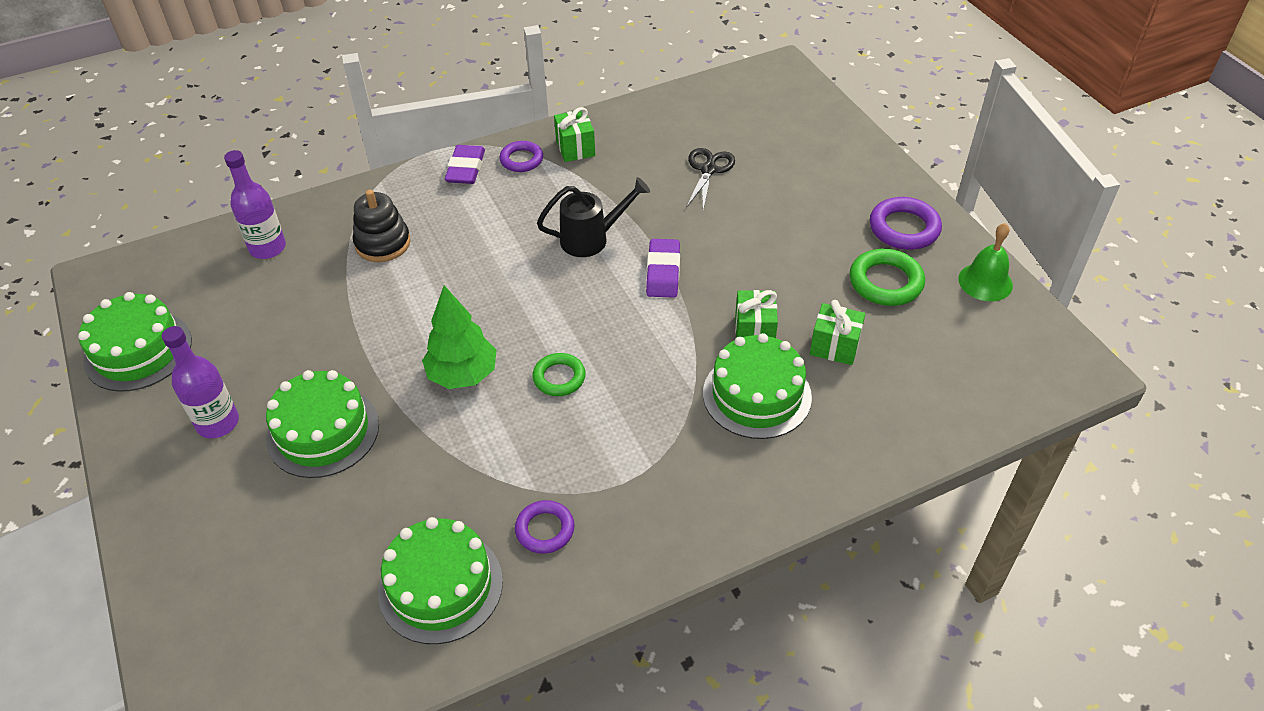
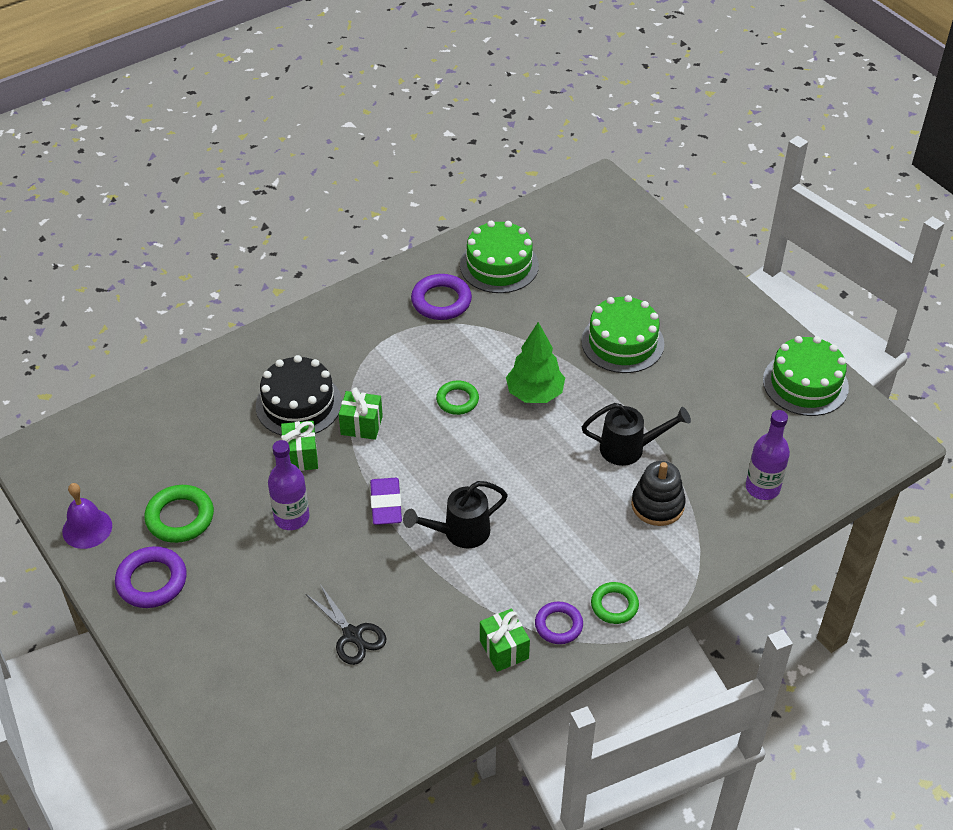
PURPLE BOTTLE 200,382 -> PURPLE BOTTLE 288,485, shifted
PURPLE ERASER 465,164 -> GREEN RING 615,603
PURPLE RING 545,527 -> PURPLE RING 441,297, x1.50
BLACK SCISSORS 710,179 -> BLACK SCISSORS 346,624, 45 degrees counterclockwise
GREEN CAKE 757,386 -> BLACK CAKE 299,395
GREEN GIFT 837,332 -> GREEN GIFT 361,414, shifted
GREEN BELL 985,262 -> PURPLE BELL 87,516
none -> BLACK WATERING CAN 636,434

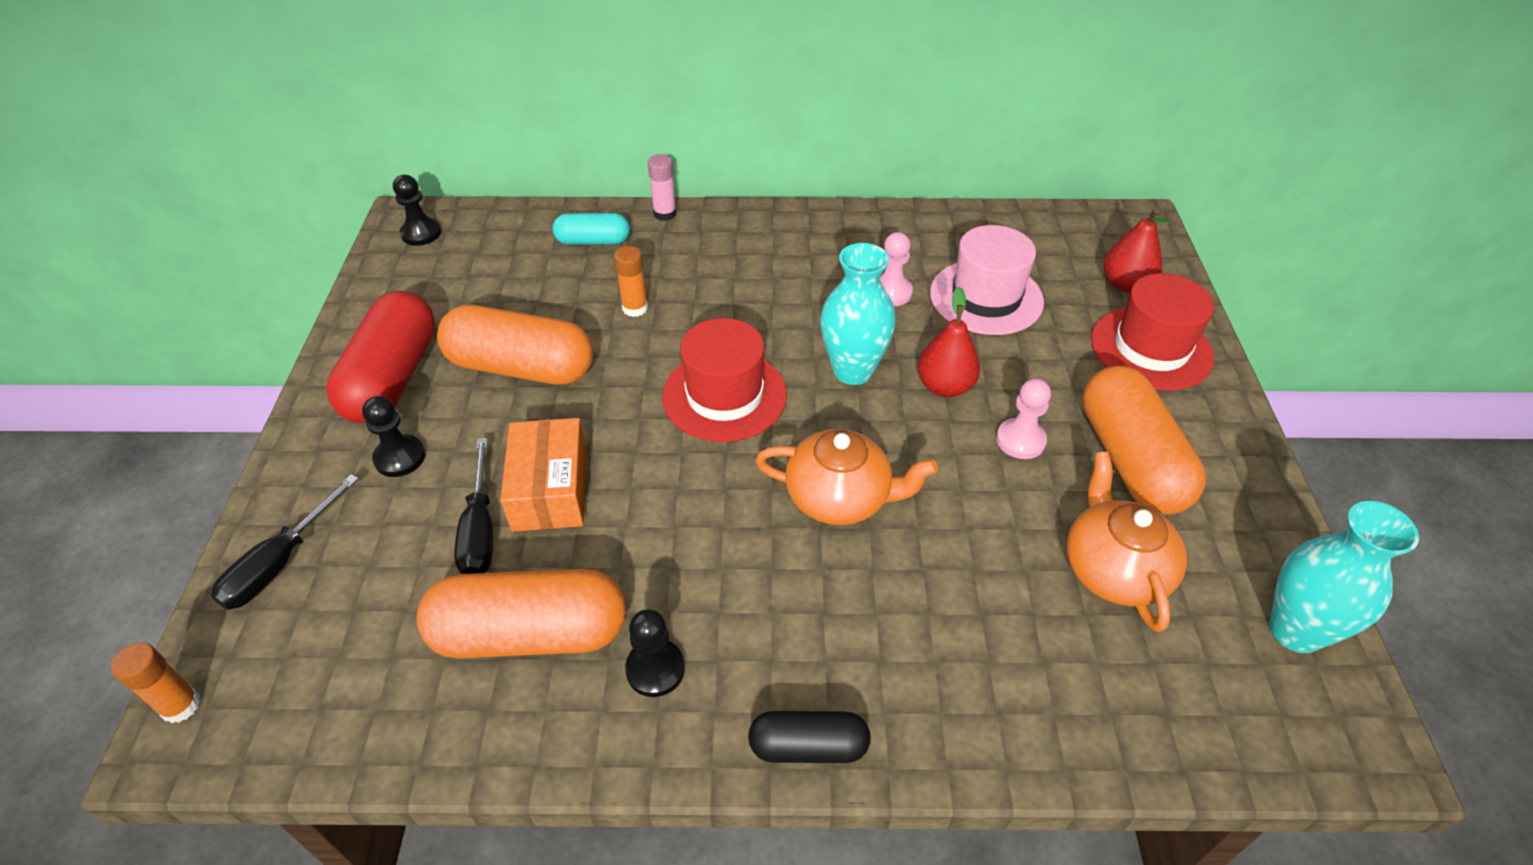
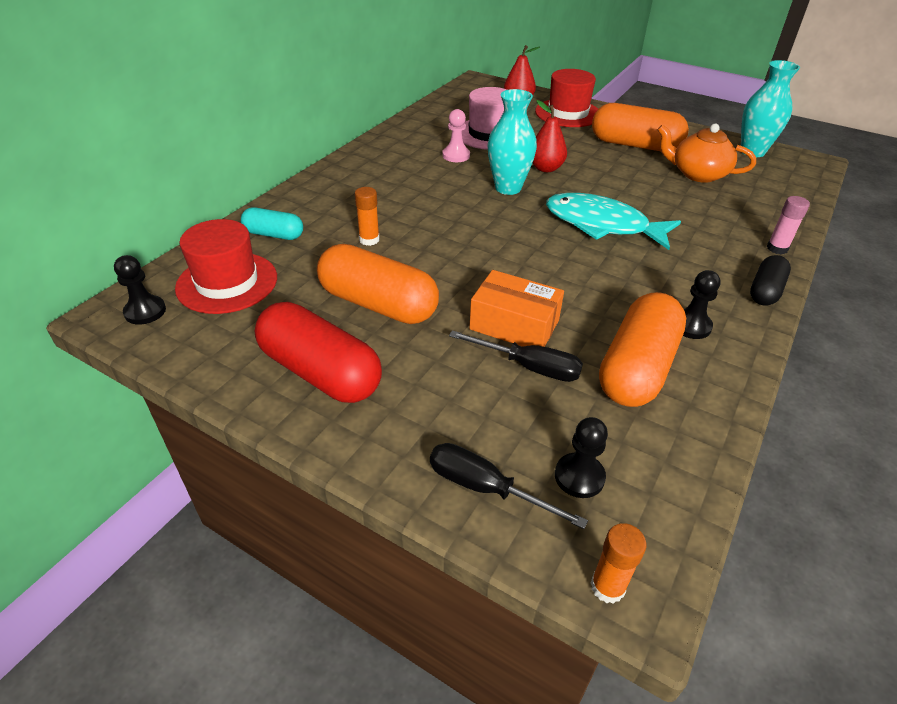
BLACK SCREWDRIVER 285,542 -> BLACK SCREWDRIVER 509,486, 150 degrees clockwise
BLACK PAWN 393,436 -> BLACK PAWN 581,457, shifted
ORANGE CAPSULE 515,345 -> ORANGE CAPSULE 378,284, 75 degrees clockwise
TURQUOISE CAPSULE 591,229 -> TURQUOISE CAPSULE 272,223, 75 degrees clockwise
PINK GLUE STICK 662,187 -> PINK GLUE STICK 788,225, shifted
RED HAT 724,380 -> RED HAT 226,266, shifted
ORANGE TEAPOT 846,477 -> TURQUOISE FISH 613,221
PINK PAWN 1023,419 -> none

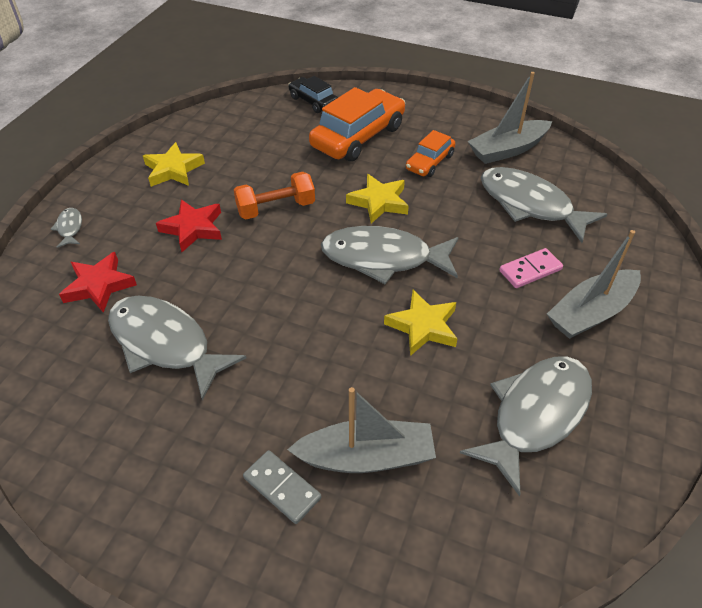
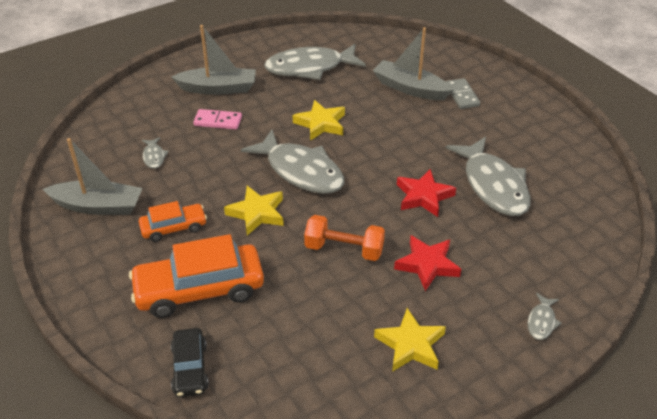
RED STAR 98,282 -> RED STAR 426,193, shifted
GREY FISH 544,205 -> GREY FISH 155,153, x0.43

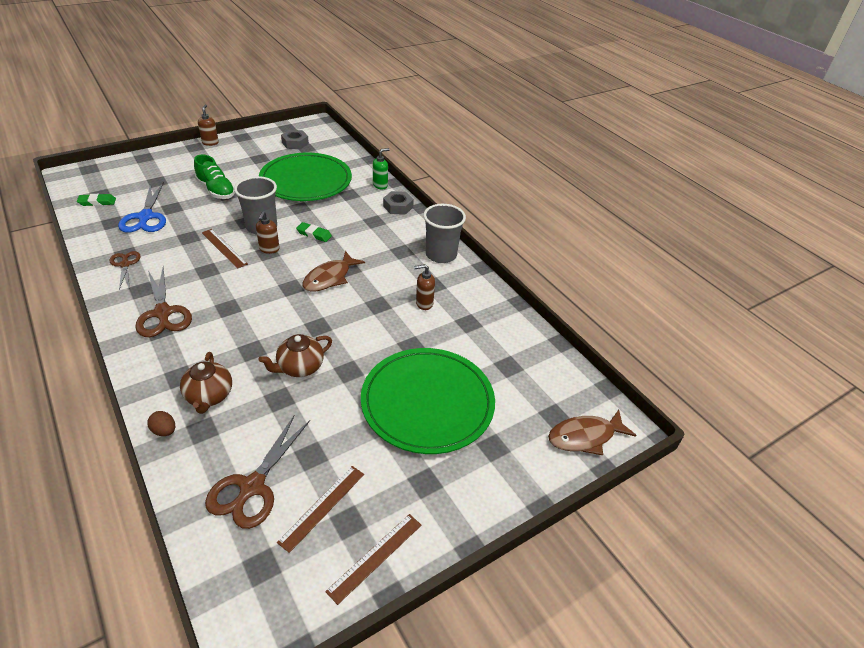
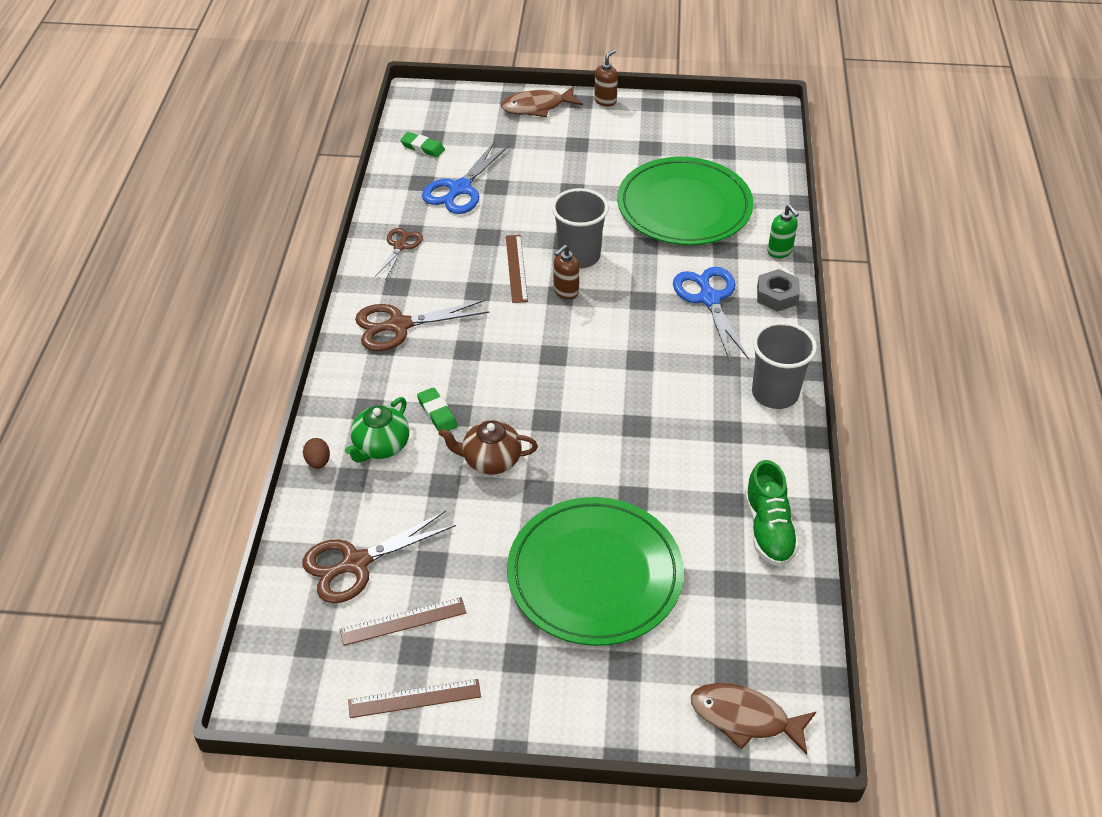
BROWN SCISSORS 163,302 -> BROWN SCISSORS 422,325, 60 degrees clockwise
BROWN TEAPOT 206,383 -> GREEN TEAPOT 377,430
GREEN SHOE 214,177 -> GREEN SHOE 771,513, shifted
GREY NUT 295,139 -> none
GREEN ERASER 314,232 -> GREEN ERASER 437,409, shifted
BROWN FISH 334,271 -> BROWN FISH 542,101, shifted
GREEN SOAP DISPENSER 381,168 -> GREEN SOAP DISPENSER 783,231, 60 degrees clockwise
BROWN SOAP DISPENSER 424,287 -> none
none -> BLUE SCISSORS 710,314

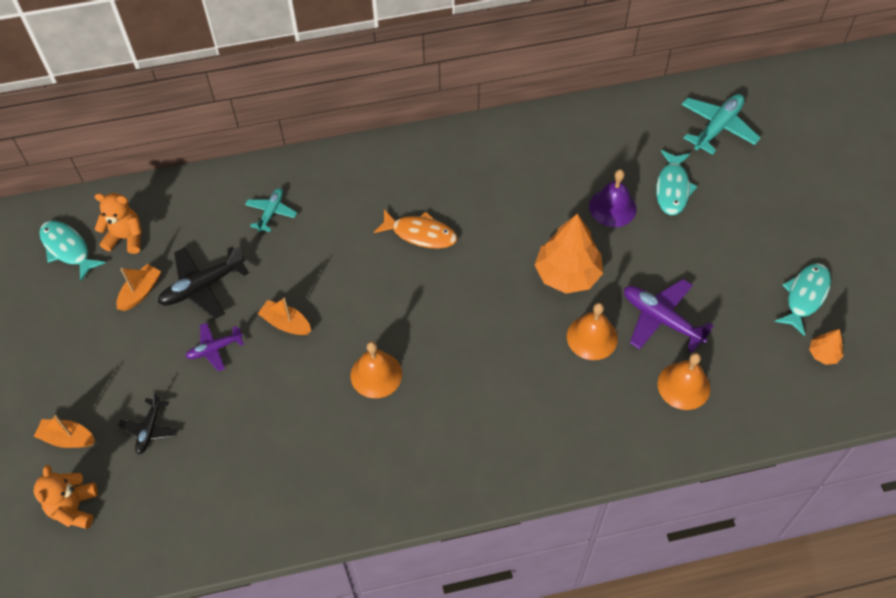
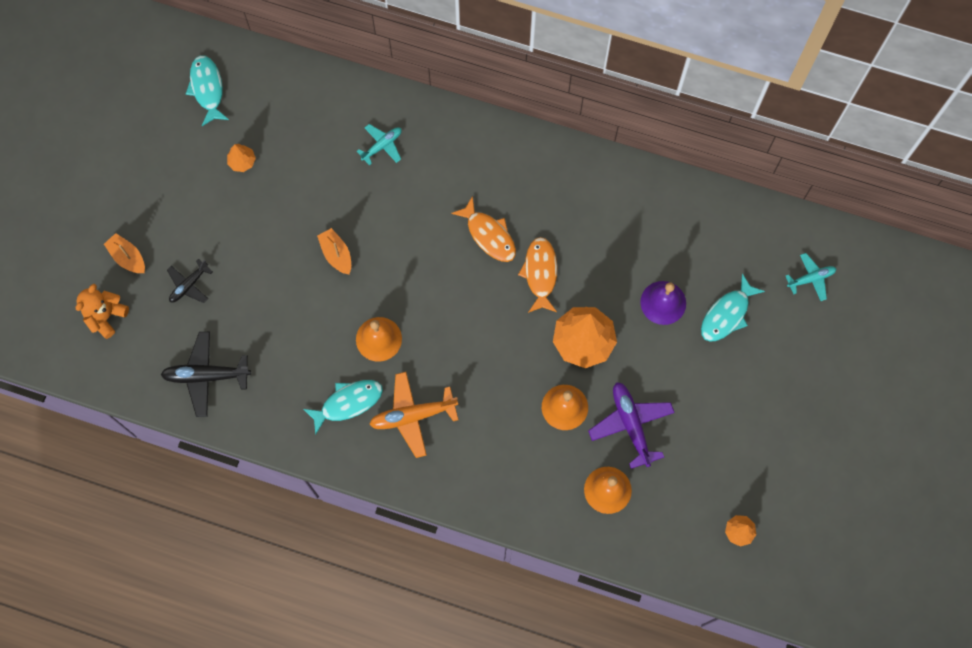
ORANGE TEDDY BEAR 118,223 -> none
ORANGE BOAT 138,287 -> ORANGE TREE 241,158
BLACK PLANE 203,282 -> BLACK PLANE 205,374, shifted
PURPLE PLANE 214,347 -> none
TURQUOISE PLANE 721,124 -> TURQUOISE PLANE 811,277, x0.61
TURQUOISE FISH 803,299 -> TURQUOISE FISH 343,407, shifted
none -> ORANGE PLANE 413,415
none -> ORANGE FISH 537,275

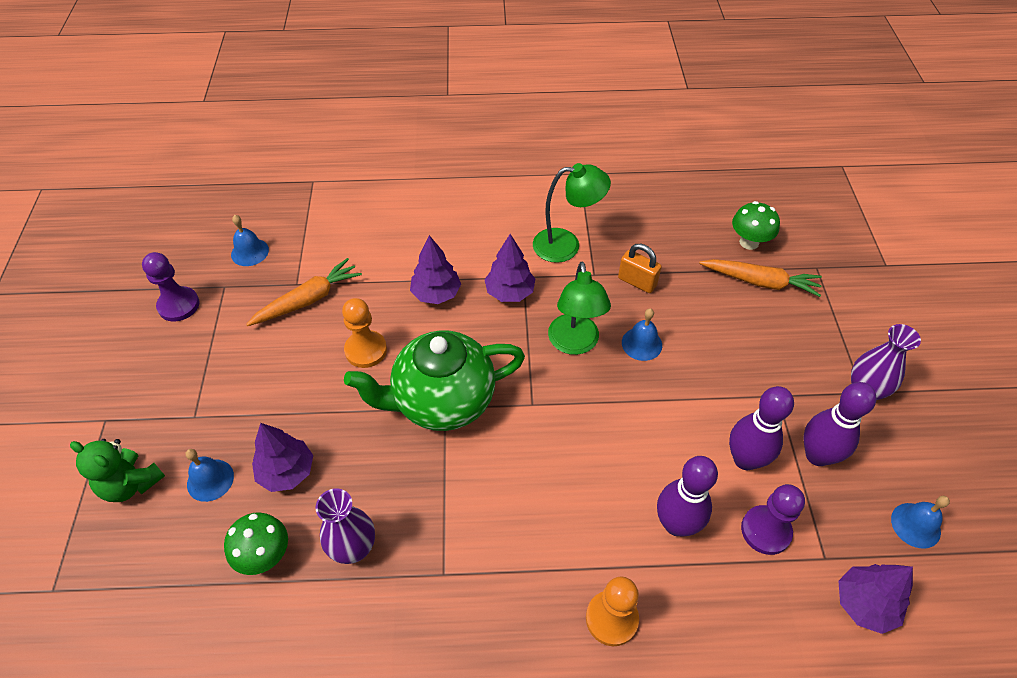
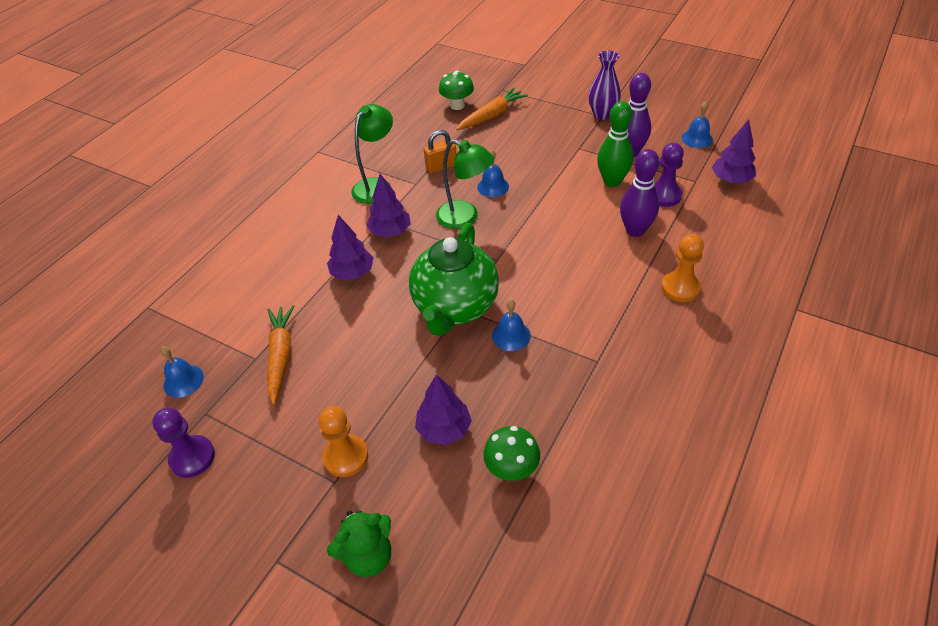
BLUE BELL 210,475 -> BLUE BELL 511,325, shifted
PURPLE VASE 345,526 -> none
ORANGE PAWN 364,333 -> ORANGE PAWN 343,441, shifted
PURPLE BOWLING PIN 761,428 -> GREEN BOWLING PIN 615,144

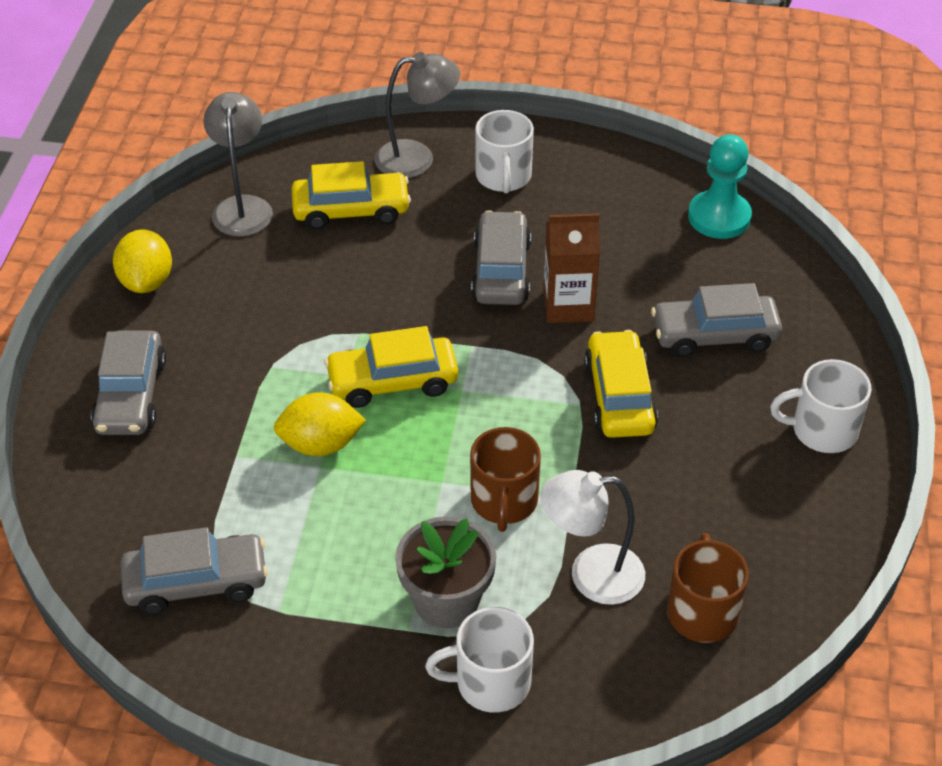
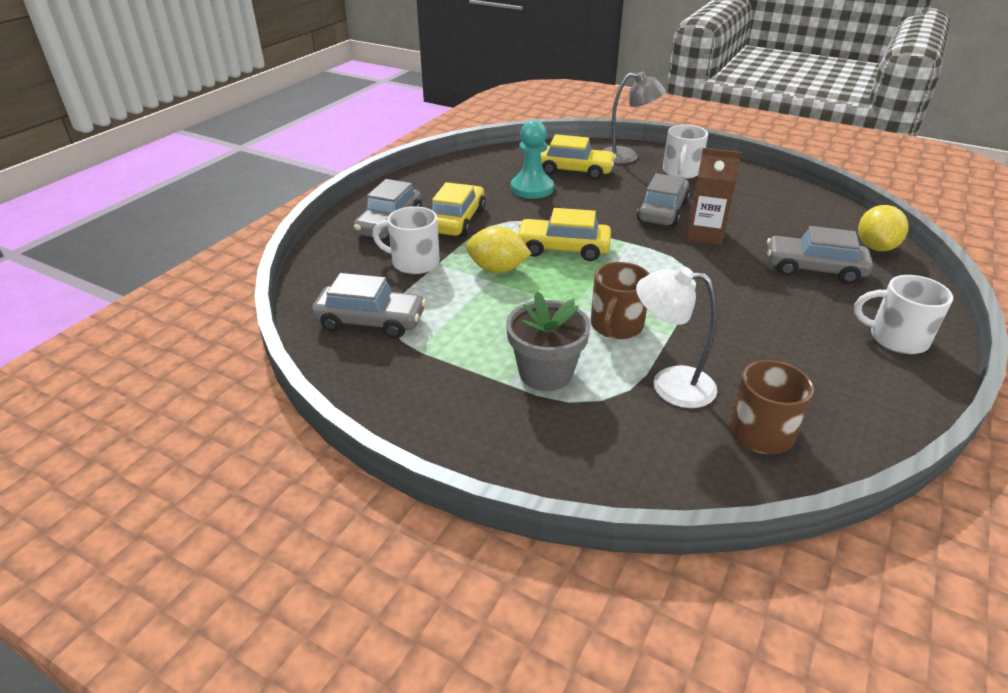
YELLOW LEMON 142,261 -> YELLOW LEMON 883,228, shifted
GREY LAMP 238,164 -> none
WHITE MUG 479,660 -> WHITE MUG 406,240, shifted
YELLOW CAR 621,384 -> YELLOW CAR 458,209, shifted
TURQUOISE PAWN 720,186 -> TURQUOISE PAWN 532,159, shifted

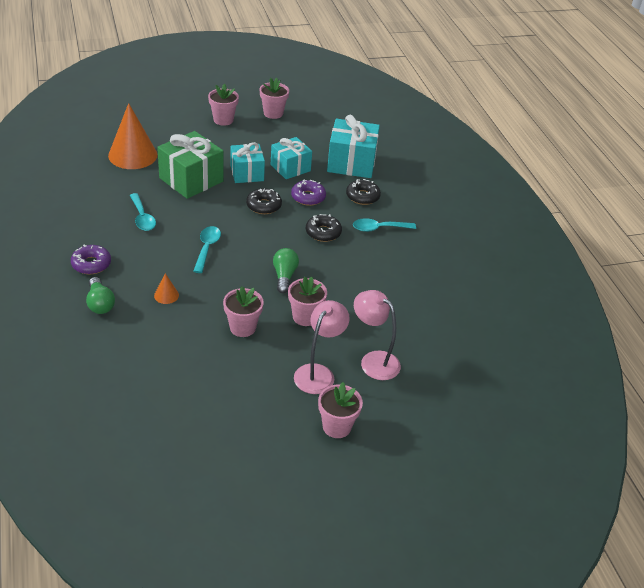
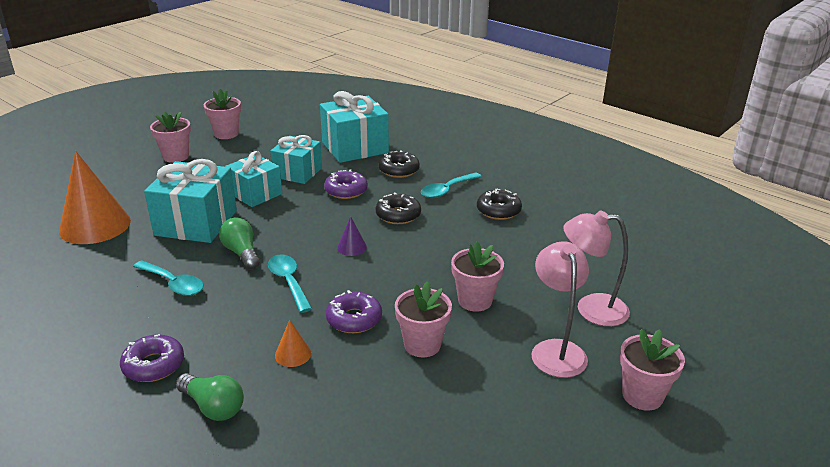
GREEN GIFT 190,165 -> TURQUOISE GIFT 190,201
BLACK DONUT 264,201 -> BLACK DONUT 499,204, shifted
GREEN LIGHT BULB 286,270 -> GREEN LIGHT BULB 239,243, shifted
none -> PURPLE DONUT 354,311
none -> PURPLE CONE 352,236

